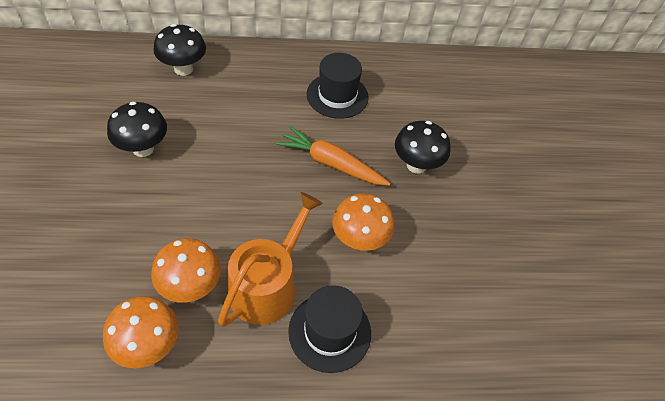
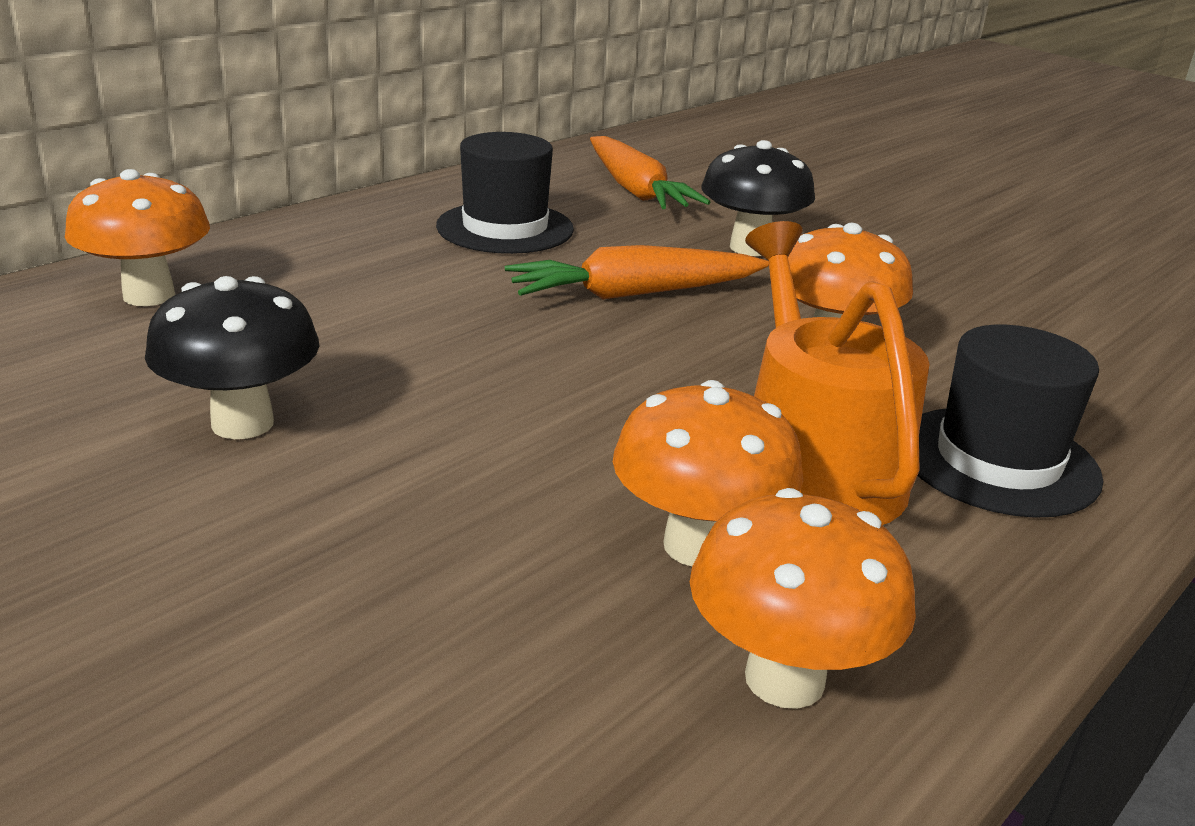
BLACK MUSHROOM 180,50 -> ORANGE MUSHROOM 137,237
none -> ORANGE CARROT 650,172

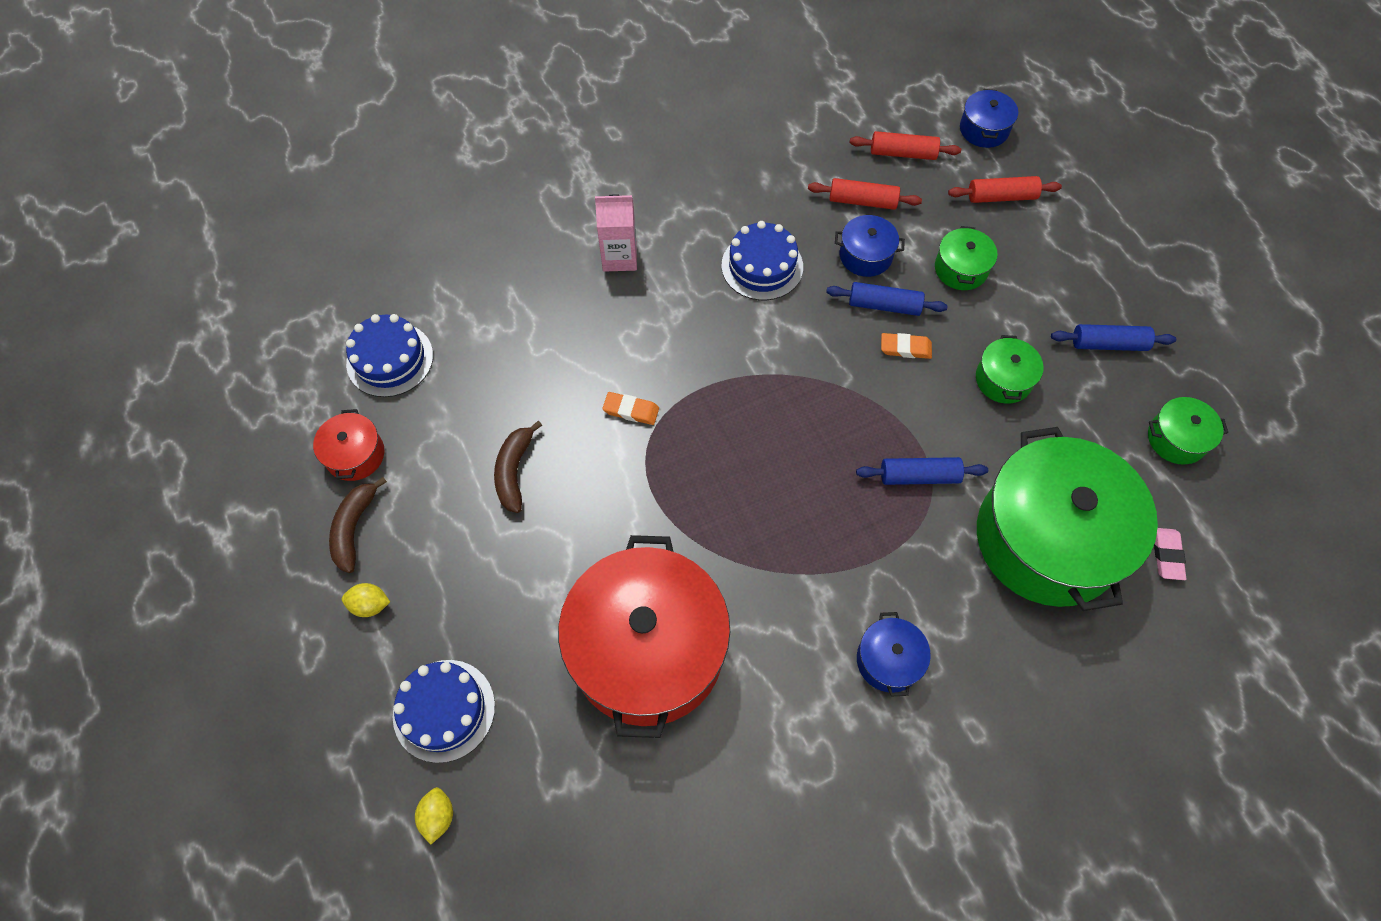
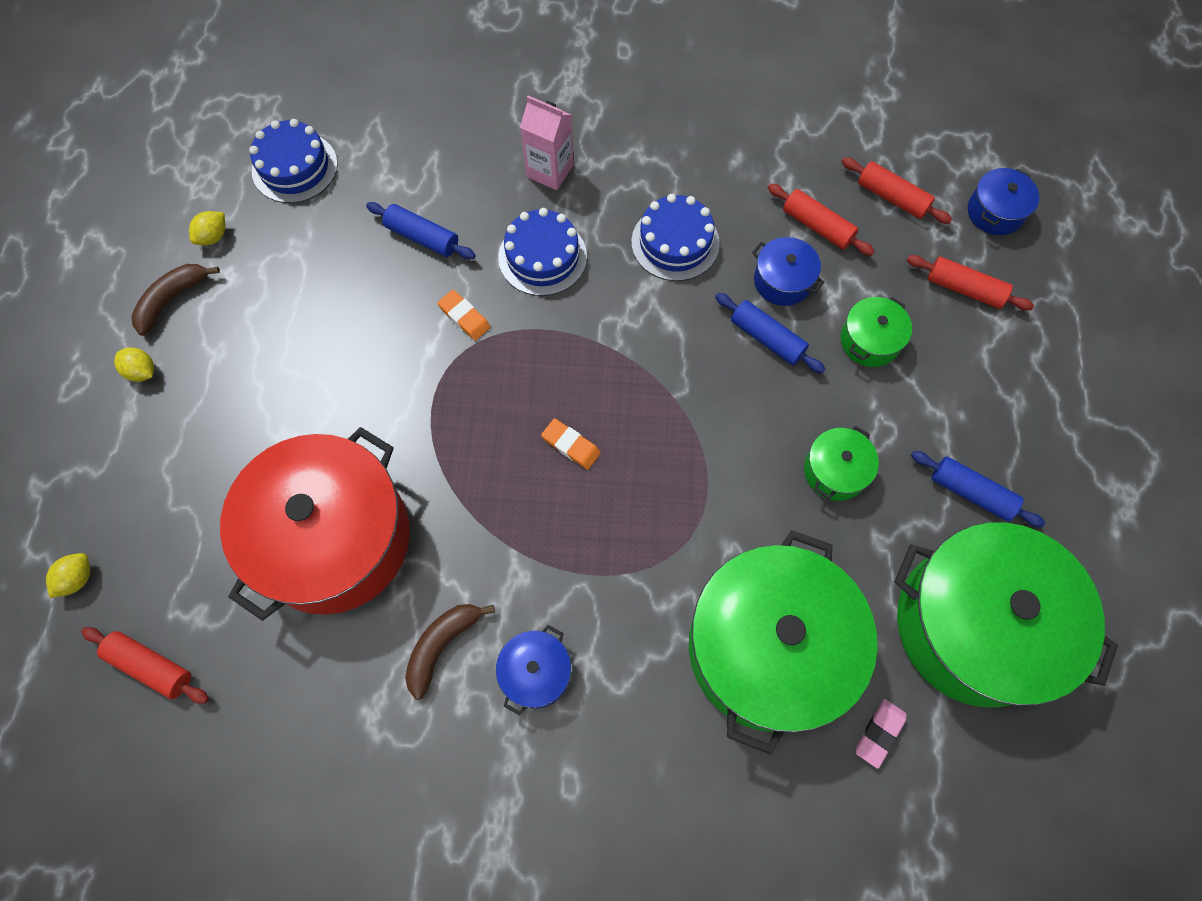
RED POT 348,445 -> YELLOW LEMON 207,228
BLUE CAKE 444,711 -> BLUE CAKE 542,252, shifted
BROWN BANANA 518,467 -> BROWN BANANA 450,652, shifted
BLUE ROLLING PIN 922,471 -> BLUE ROLLING PIN 421,230, shifted
ORANGE ERASER 906,346 -> ORANGE ERASER 571,444, shifted
GREEN POT 1188,430 -> GREEN POT 1006,615, x2.34
none -> RED ROLLING PIN 145,665

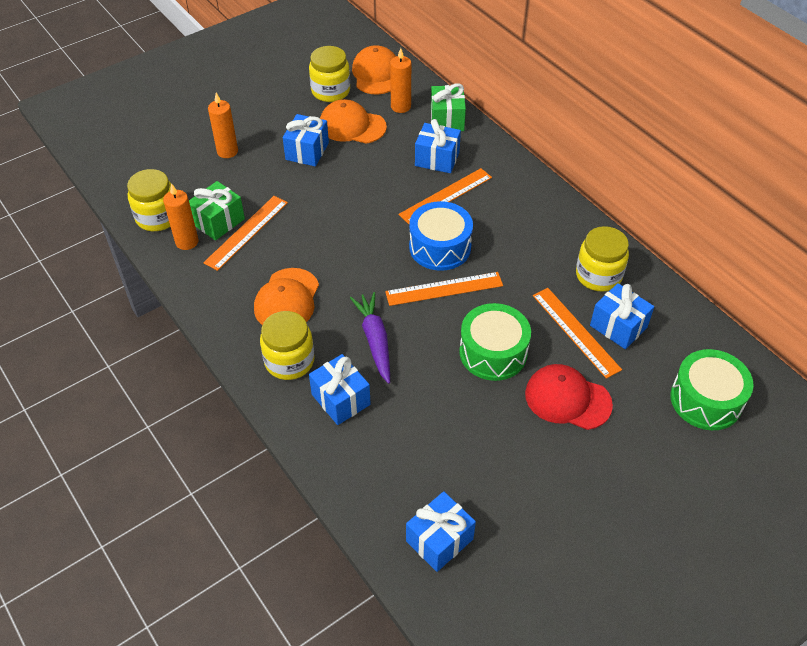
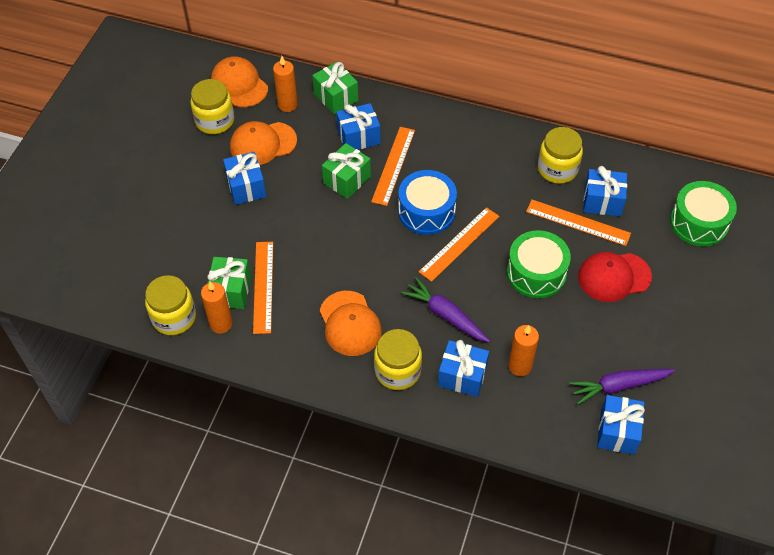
ORANGE CANDLE 223,125 -> ORANGE CANDLE 524,350, shifted
none -> GREEN GIFT 346,171
none -> PURPLE CARROT 622,387

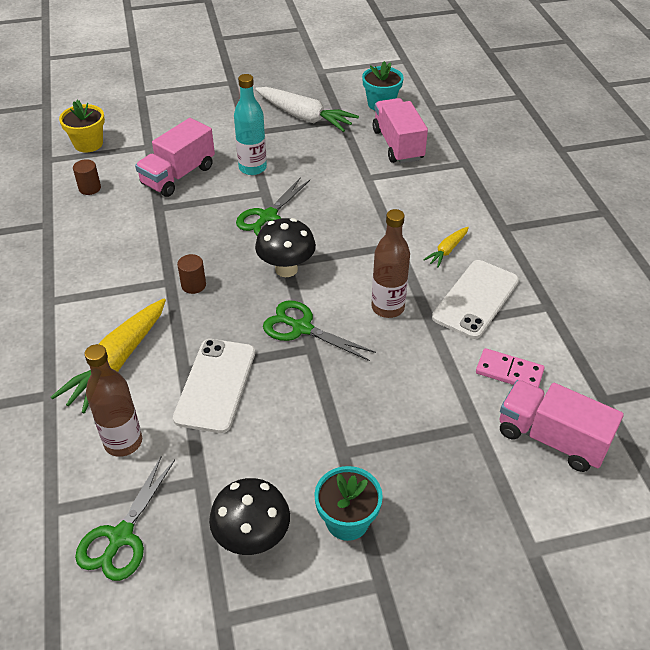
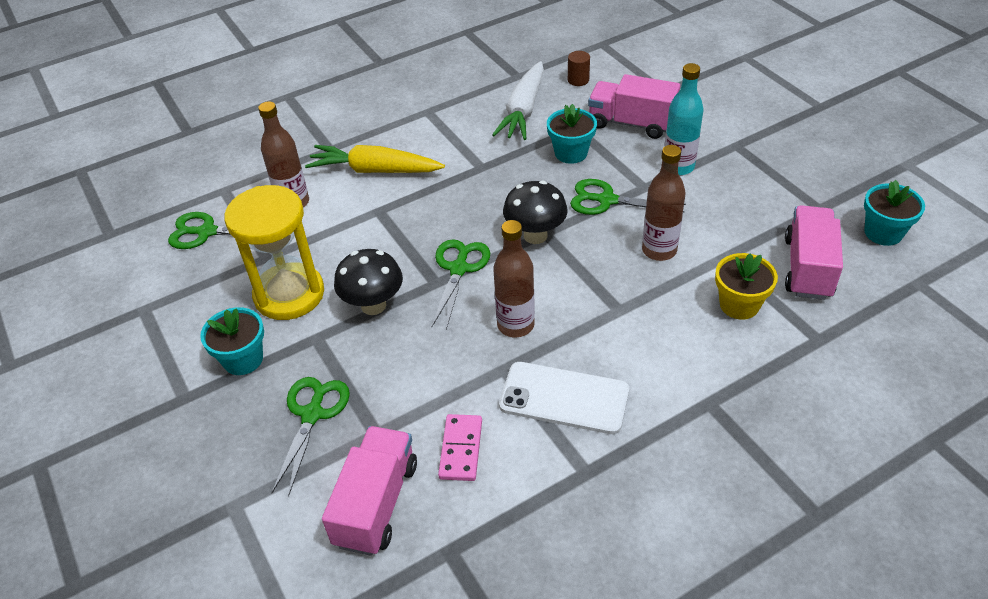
YELLOW FLOWER POT 82,126 -> YELLOW FLOWER POT 746,286, shifted
WHITE PHONE 214,386 -> none
BROWN CYLINDER 191,274 -> none
BLACK MUSHROOM 249,516 -> BLACK MUSHROOM 368,282, shifted
WHITE CARROT 307,109 -> WHITE CARROT 518,100, shifted
PINK TRUCK 400,130 -> PINK TRUCK 814,252, 45 degrees counterclockwise
YELLOW CARROT 446,247 -> none
none -> YELLOW HOURGLASS 274,252
none -> GREEN SCISSORS 311,437
none -> TURQUOISE FLOWER POT 572,134
none -> BROWN BOTTLE 664,203

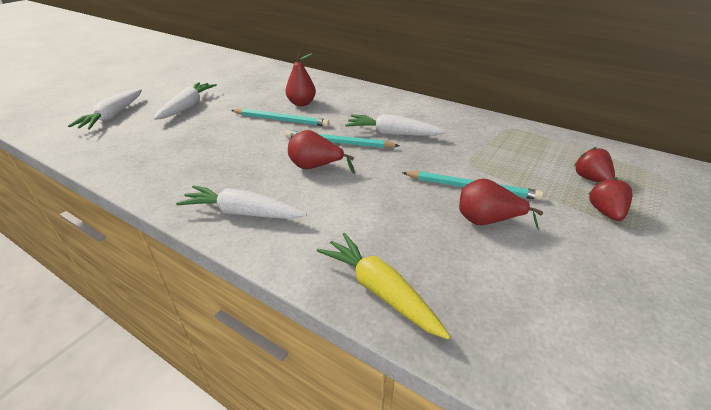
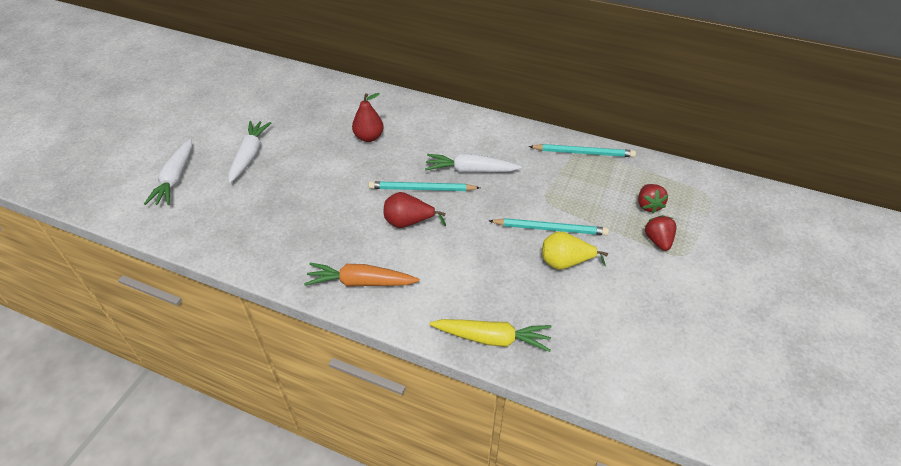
WHITE CARROT 241,202 -> ORANGE CARROT 362,275
TURQUOISE PENCIL 280,117 -> TURQUOISE PENCIL 582,150, shifted
YELLOW CARROT 383,286 -> YELLOW CARROT 490,335, 150 degrees clockwise
RED PEAR 501,204 -> YELLOW PEAR 575,250
RED STRAWBERRY 594,164 -> RED STRAWBERRY 653,198, 150 degrees counterclockwise

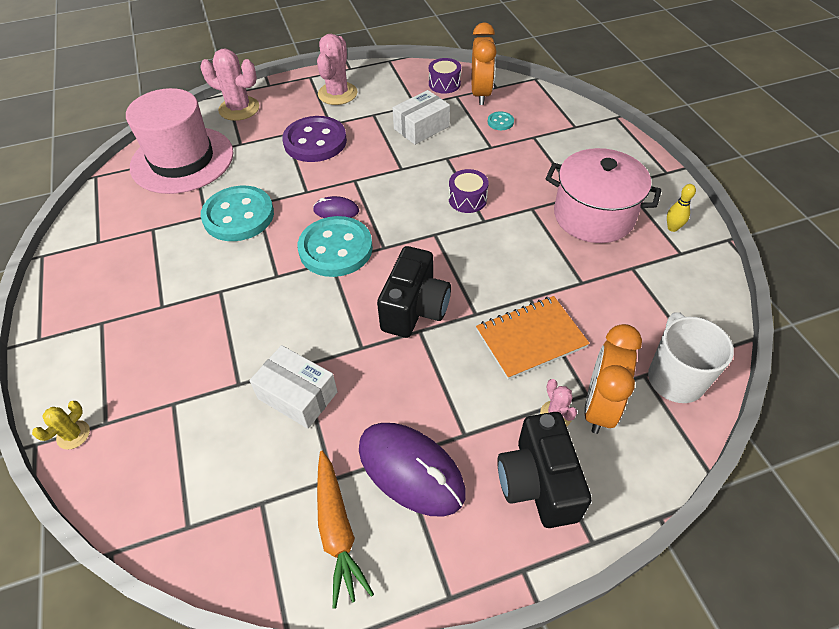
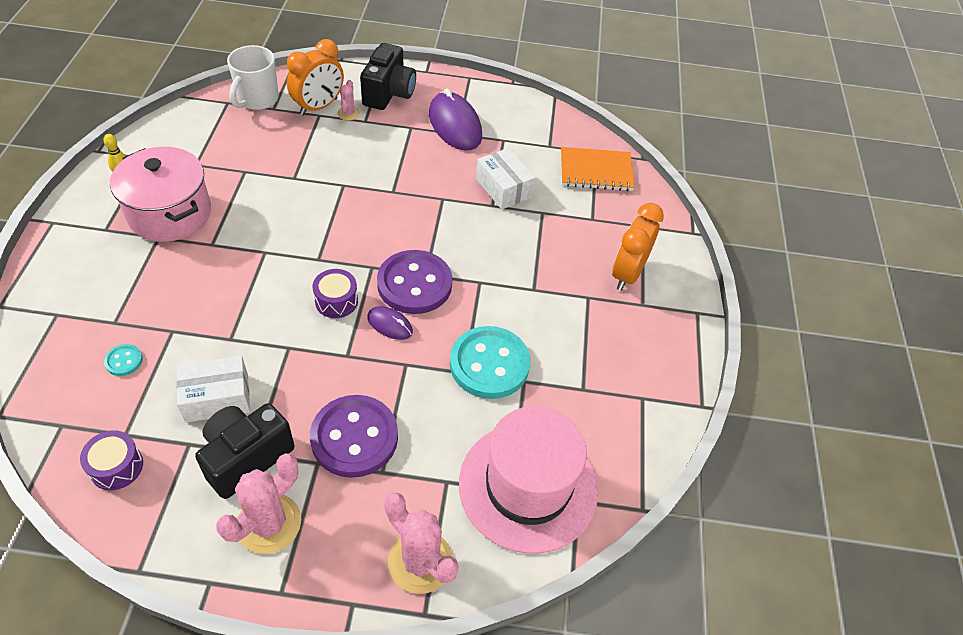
YELLOW CACTUS 61,425 -> none
TURQUOISE BUTTON 335,246 -> PURPLE BUTTON 414,282
ORANGE CARROT 345,530 -> none
BLACK CAMERA 414,292 -> BLACK CAMERA 245,451, shifted
PURPLE DRUM 469,191 -> PURPLE DRUM 335,293, shifted
ORANGE CLOCK 484,63 -> ORANGE CLOCK 638,247, shifted
ORANGE NOTEBOOK 533,338 -> ORANGE NOTEBOOK 598,169, shifted

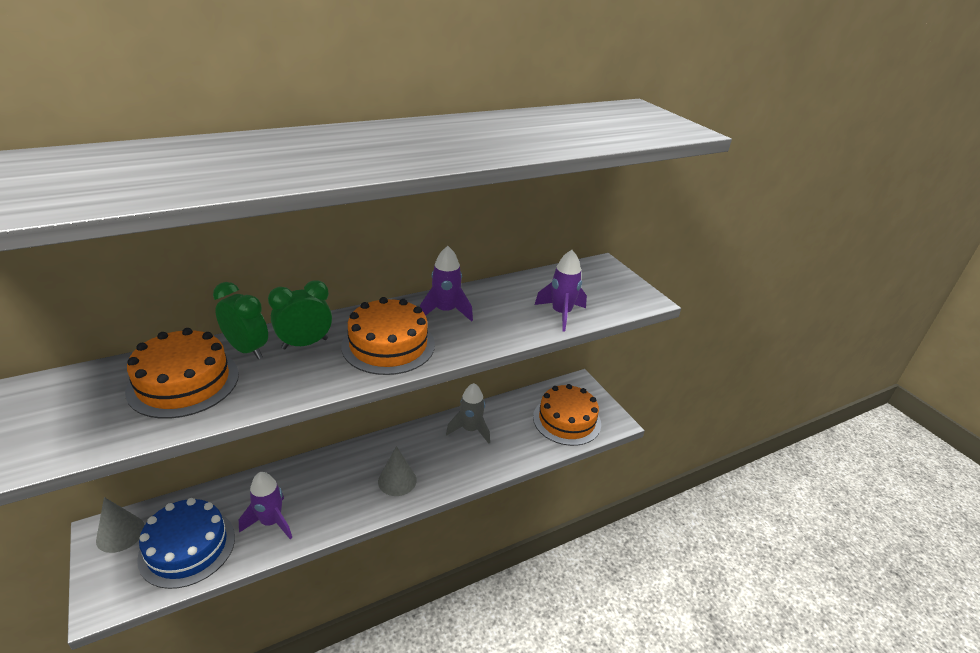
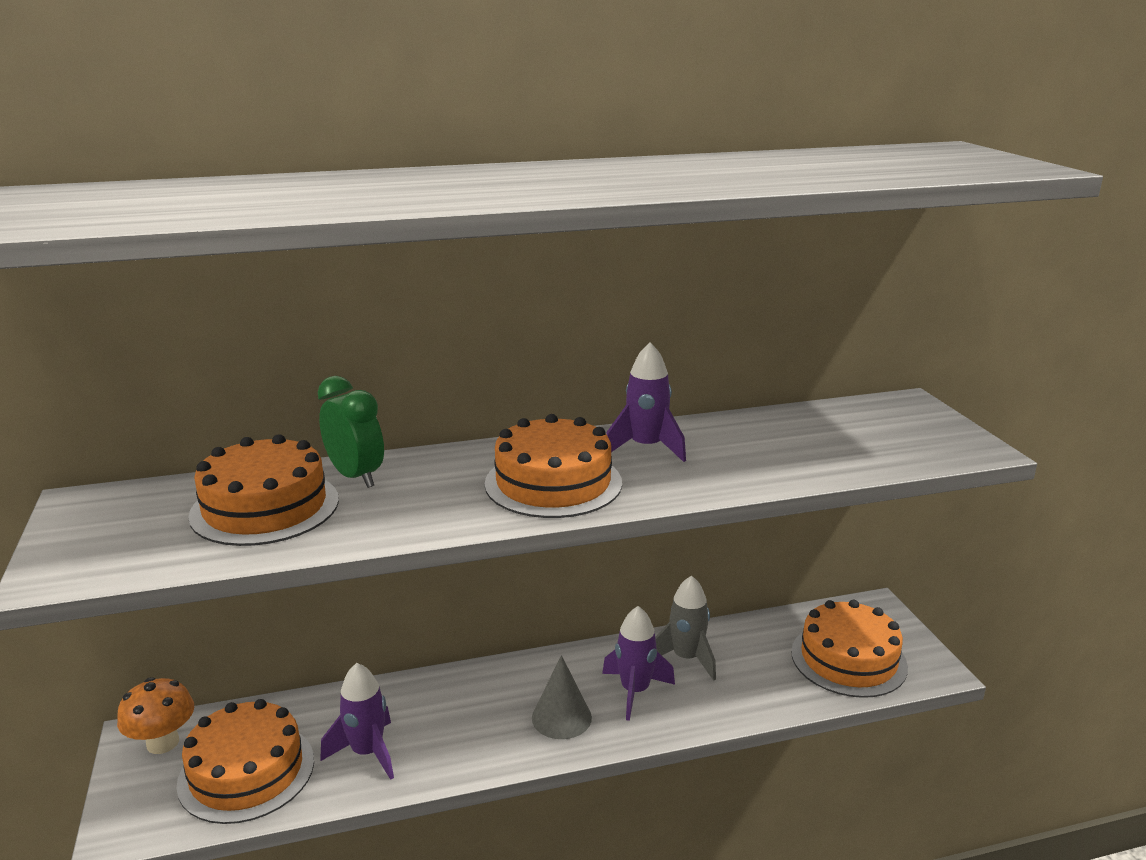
GREY CONE 120,525 -> ORANGE MUSHROOM 155,715
BLUE CAKE 186,543 -> ORANGE CAKE 245,761
GREEN CLOCK 300,314 -> none
PURPLE ROCKET 561,291 -> PURPLE ROCKET 638,663, shifted

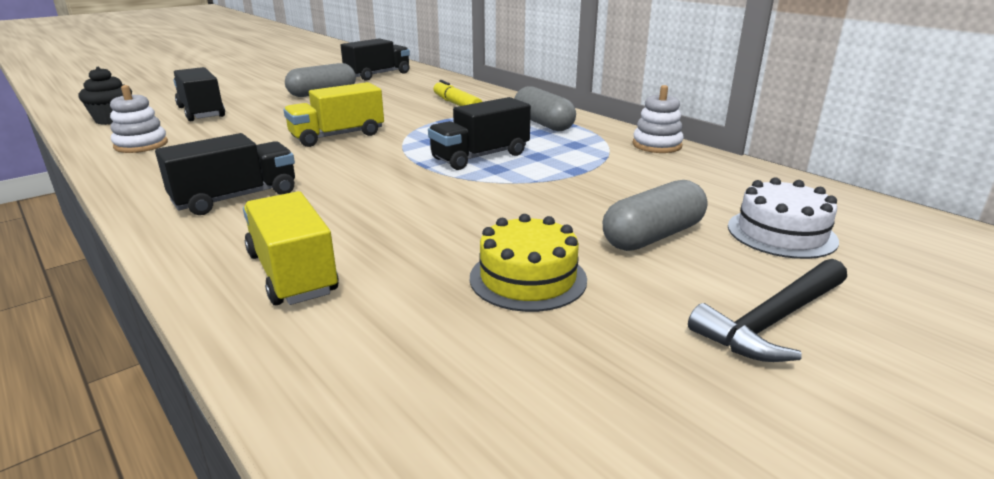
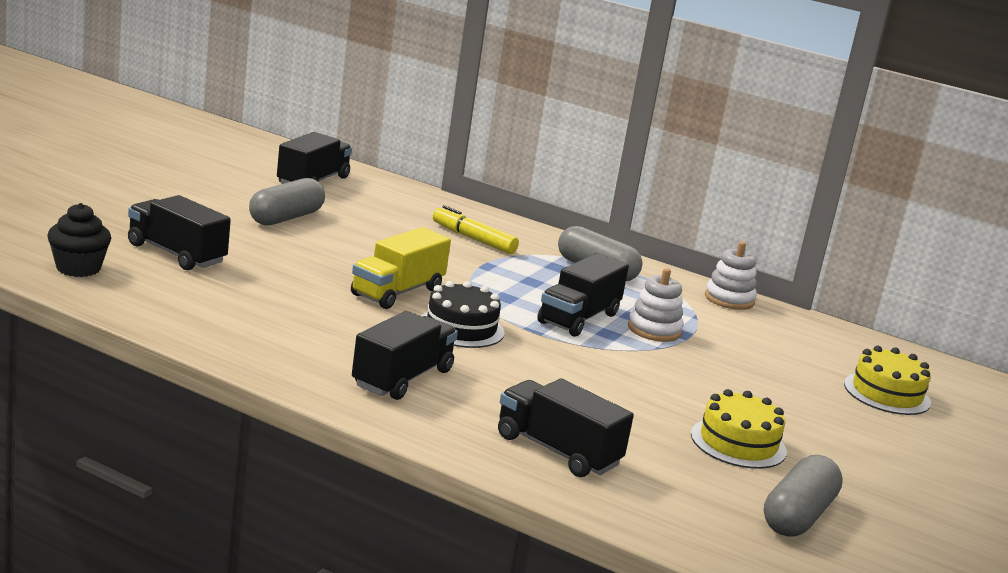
WHITE STACKING TOY 139,119 -> WHITE STACKING TOY 656,305, shifted
YELLOW TRUCK 291,248 -> BLACK TRUCK 566,427
GREY CAPSULE 655,215 -> GREY CAPSULE 803,496, shifted
BLACK HAMMER 767,310 -> none
WHITE CAKE 783,218 -> YELLOW CAKE 887,380
none -> BLACK CAKE 463,314

